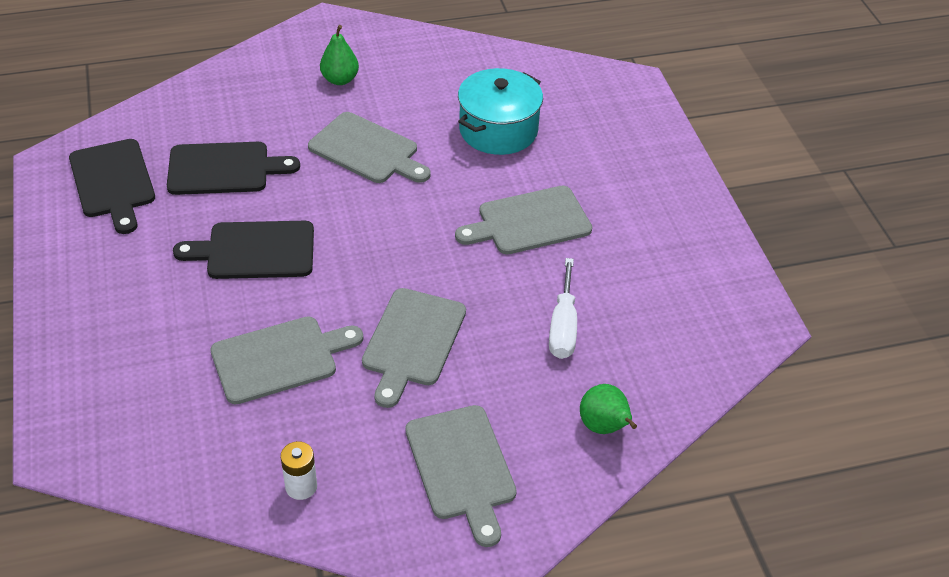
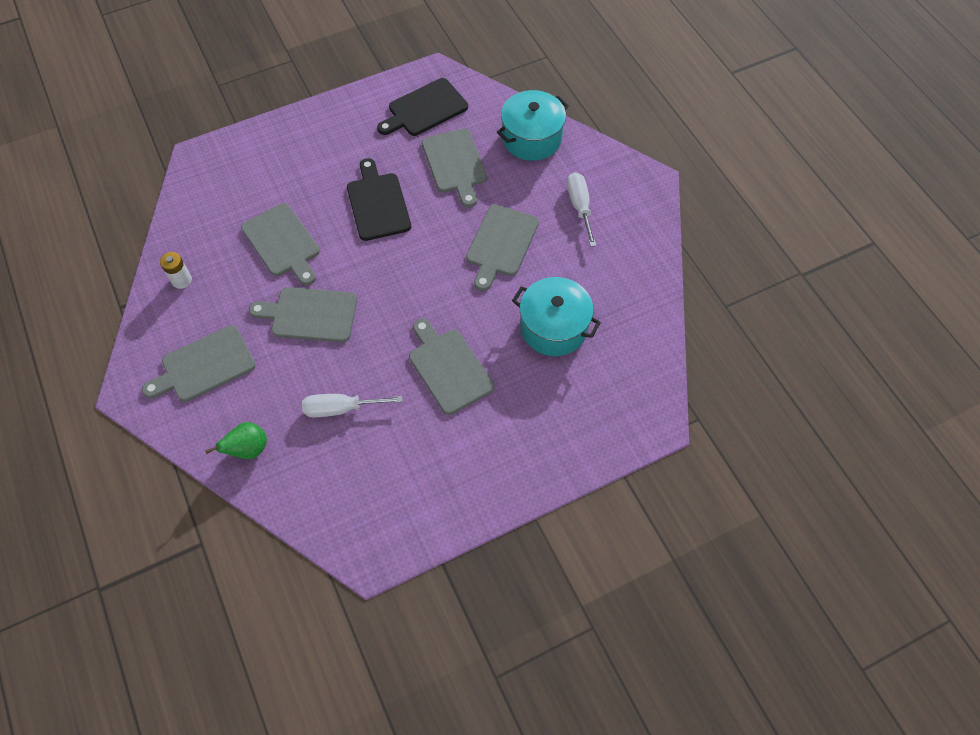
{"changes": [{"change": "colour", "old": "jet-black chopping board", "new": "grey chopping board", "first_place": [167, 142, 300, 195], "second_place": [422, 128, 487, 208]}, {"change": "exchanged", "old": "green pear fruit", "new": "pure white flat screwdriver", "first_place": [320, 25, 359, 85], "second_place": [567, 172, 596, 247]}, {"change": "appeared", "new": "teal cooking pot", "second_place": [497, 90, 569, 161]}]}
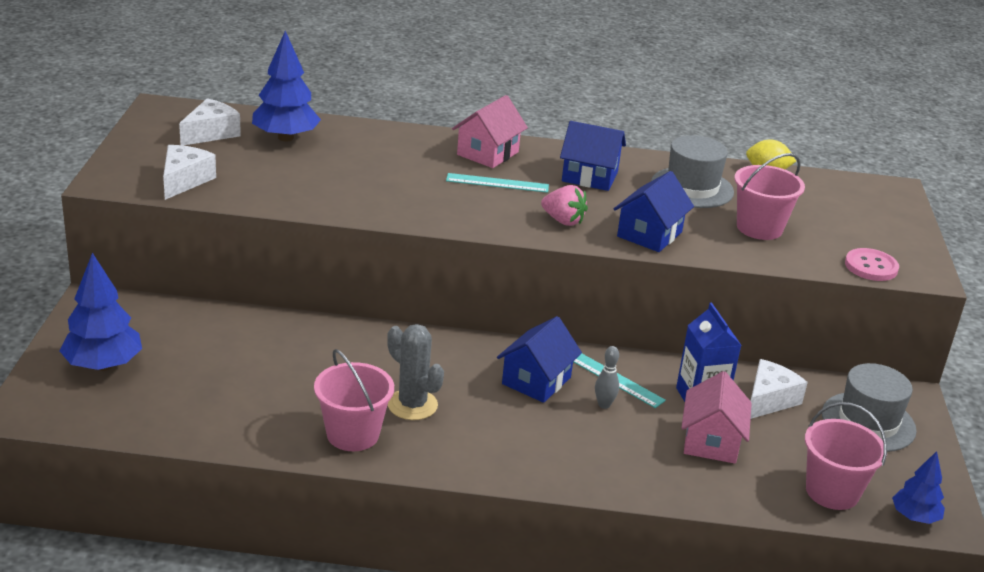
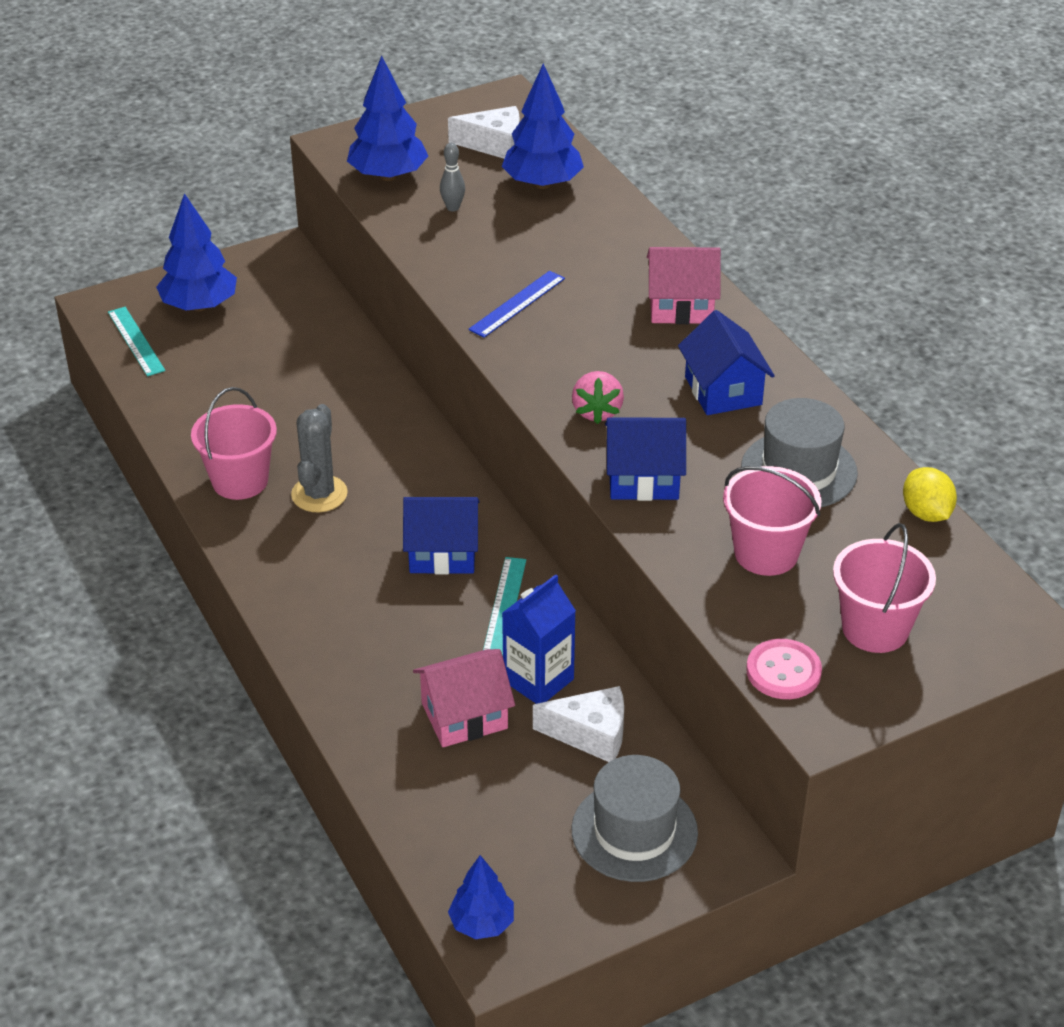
{"changes": [{"change": "exchanged", "old": "pure white piece of cheese", "new": "cobalt tree", "first_place": [163, 145, 216, 200], "second_place": [347, 56, 428, 181]}, {"change": "relocated", "old": "teal straightedge", "first_place": [446, 173, 549, 193], "second_place": [108, 307, 165, 376]}, {"change": "relocated", "old": "grey bowling pin", "first_place": [595, 346, 619, 409], "second_place": [440, 143, 465, 211]}, {"change": "relocated", "old": "rose-pink bucket", "first_place": [805, 402, 887, 510], "second_place": [833, 523, 936, 653]}, {"change": "appeared", "new": "cobalt straightedge", "second_place": [469, 271, 565, 338]}]}
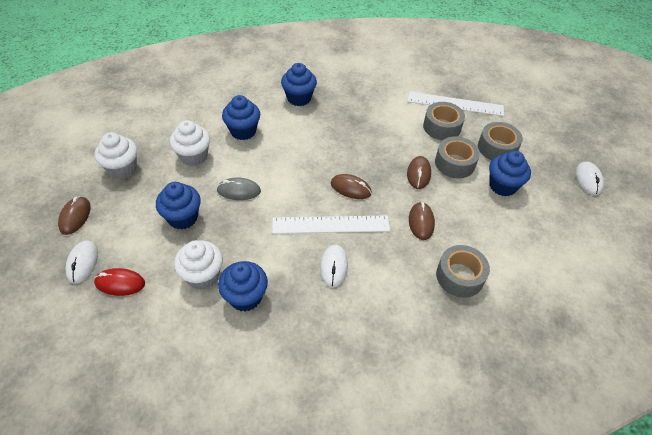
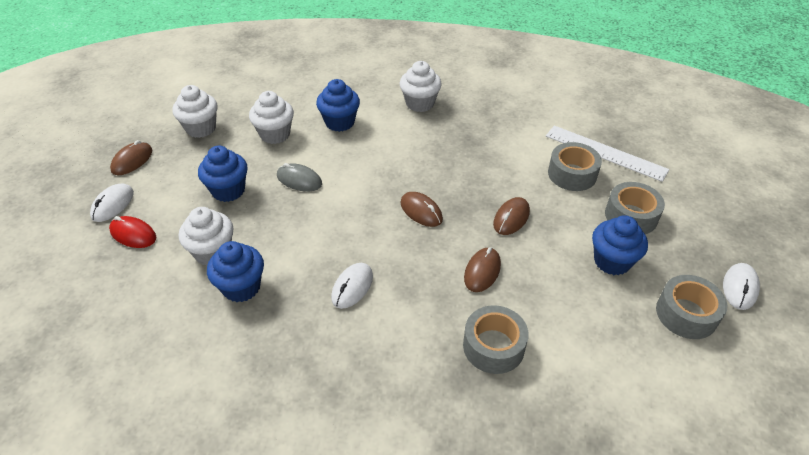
{"changes": [{"change": "missing", "old": "pure white straightedge", "first_place": [272, 215, 390, 234]}, {"change": "colour", "old": "cobalt muffin", "new": "pure white muffin", "first_place": [281, 63, 317, 106], "second_place": [400, 61, 442, 112]}, {"change": "relocated", "old": "grey sticky tape", "first_place": [435, 137, 480, 178], "second_place": [656, 275, 727, 339]}]}
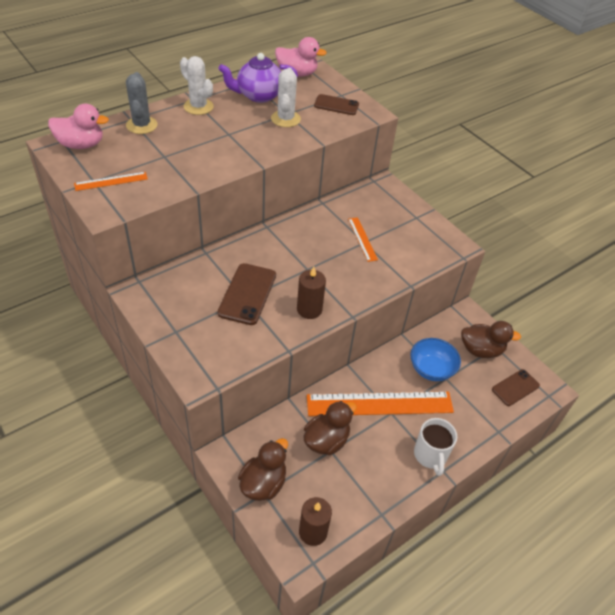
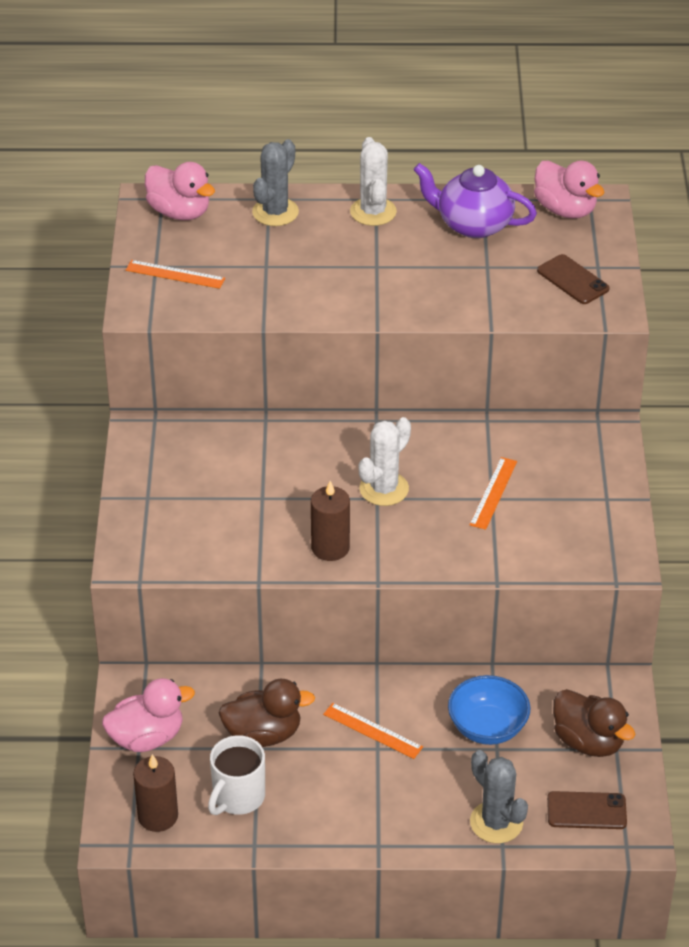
{"changes": [{"change": "missing", "old": "russet phone", "first_place": [218, 263, 276, 325]}, {"change": "colour", "old": "russet toy duck", "new": "rose-pink toy duck", "first_place": [238, 438, 288, 501], "second_place": [102, 678, 195, 752]}, {"change": "relocated", "old": "pure white saguaro cactus", "first_place": [271, 68, 301, 127], "second_place": [359, 417, 411, 506]}, {"change": "size", "old": "orange-coloured straightedge", "first_place": [307, 392, 454, 416], "second_place": [323, 703, 423, 759], "factor": 0.46}, {"change": "relocated", "old": "pure white coffee mug", "first_place": [414, 418, 457, 476], "second_place": [208, 735, 265, 815]}, {"change": "appeared", "new": "grey saguaro cactus", "second_place": [470, 750, 528, 843]}]}
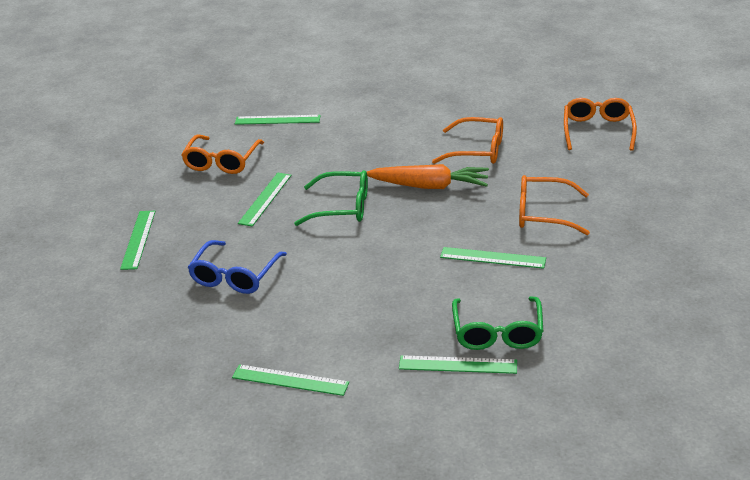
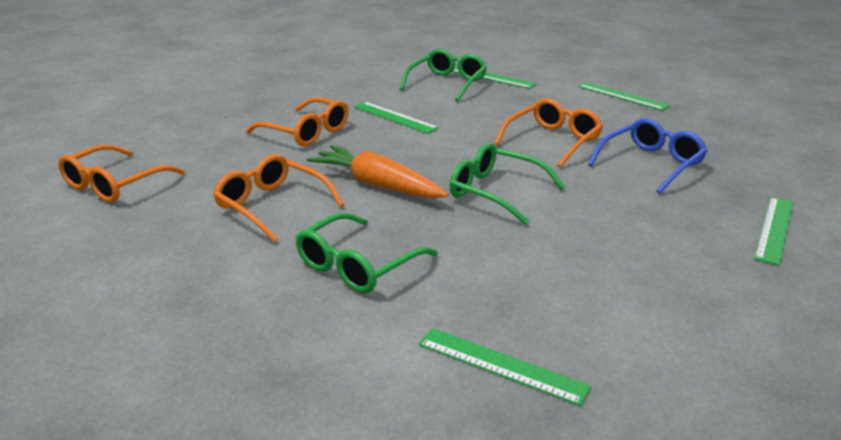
{"changes": [{"change": "relocated", "old": "orange-coloured glasses", "first_place": [181, 134, 264, 174], "second_place": [495, 98, 603, 167]}, {"change": "missing", "old": "green straightedge", "first_place": [238, 173, 292, 226]}, {"change": "appeared", "new": "green glasses", "second_place": [296, 213, 438, 293]}]}
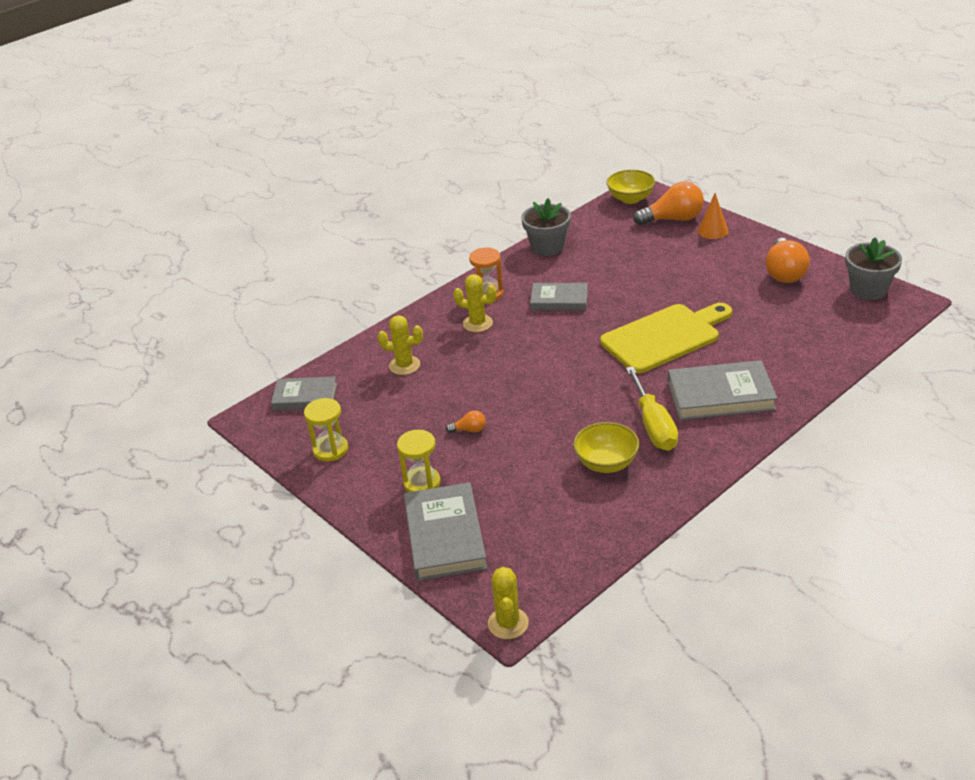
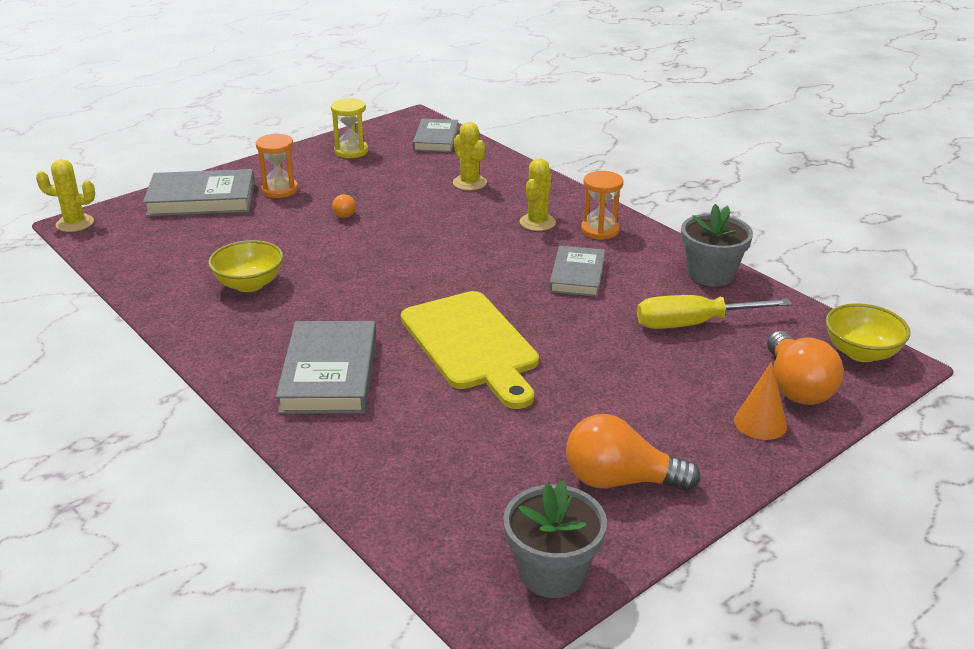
{"changes": [{"change": "spun", "old": "golden saguaro cactus", "first_place": [377, 315, 423, 375], "second_place": [453, 122, 487, 190], "degrees": -45}, {"change": "colour", "old": "golden sandglass", "new": "orange-coloured sandglass", "first_place": [397, 430, 441, 492], "second_place": [256, 133, 298, 198]}, {"change": "relocated", "old": "golden flat screwdriver", "first_place": [626, 366, 678, 451], "second_place": [637, 295, 792, 329]}]}
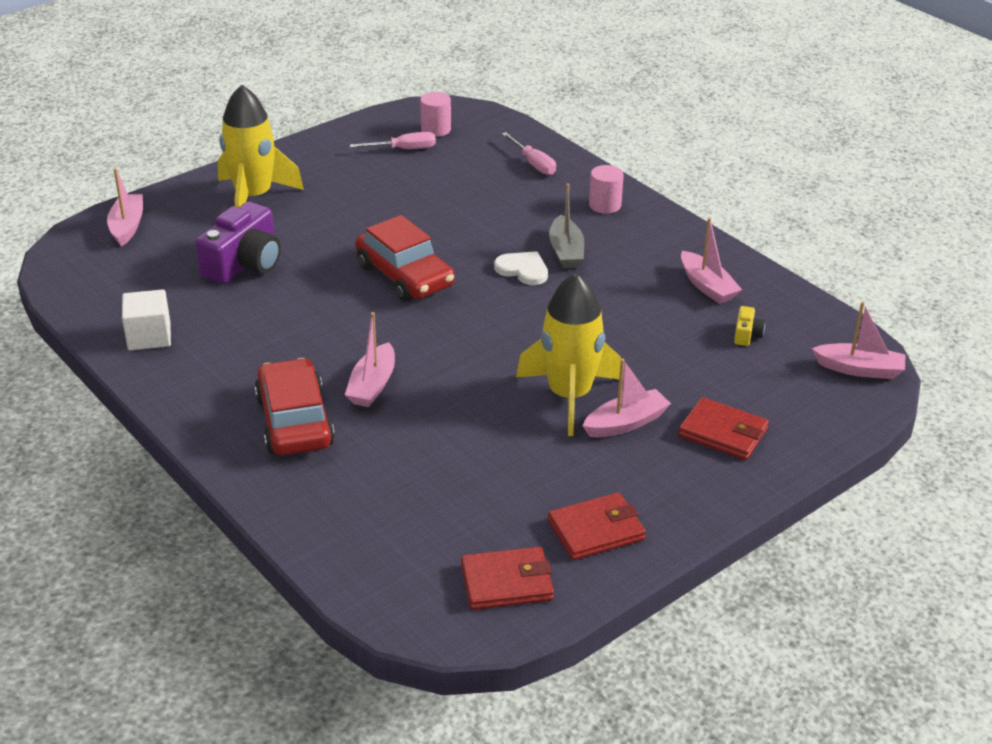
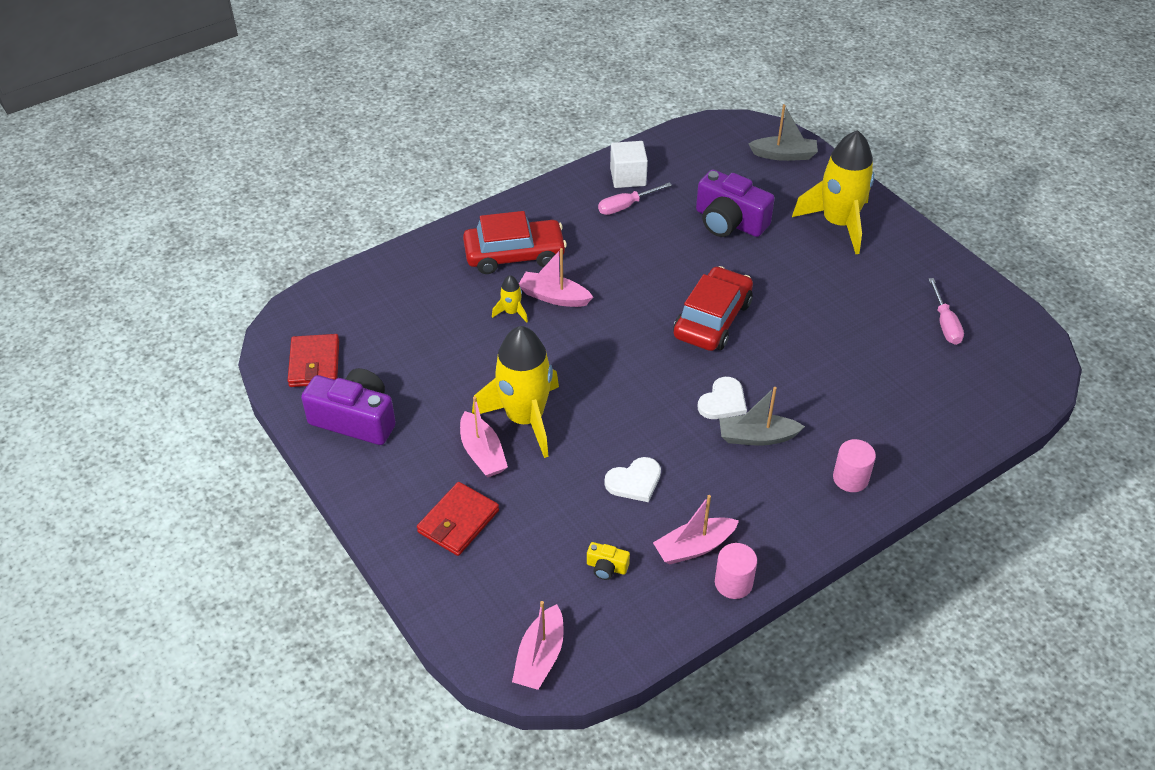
{"changes": [{"change": "colour", "old": "rose-pink boat", "new": "grey boat", "first_place": [107, 168, 143, 246], "second_place": [749, 104, 818, 161]}, {"change": "spun", "old": "red automobile", "first_place": [355, 215, 455, 302], "second_place": [673, 266, 753, 351], "degrees": 150}, {"change": "relocated", "old": "rose-pink cylinder shape", "first_place": [420, 92, 451, 137], "second_place": [715, 543, 757, 599]}, {"change": "relocated", "old": "rose-pink flat screwdriver", "first_place": [502, 132, 556, 175], "second_place": [598, 182, 672, 215]}, {"change": "exchanged", "old": "red wallet", "new": "purple photo camera", "first_place": [548, 492, 646, 560], "second_place": [301, 368, 396, 445]}, {"change": "appeared", "new": "golden rocket", "second_place": [492, 275, 528, 323]}, {"change": "appeared", "new": "pure white love heart", "second_place": [604, 457, 661, 502]}]}
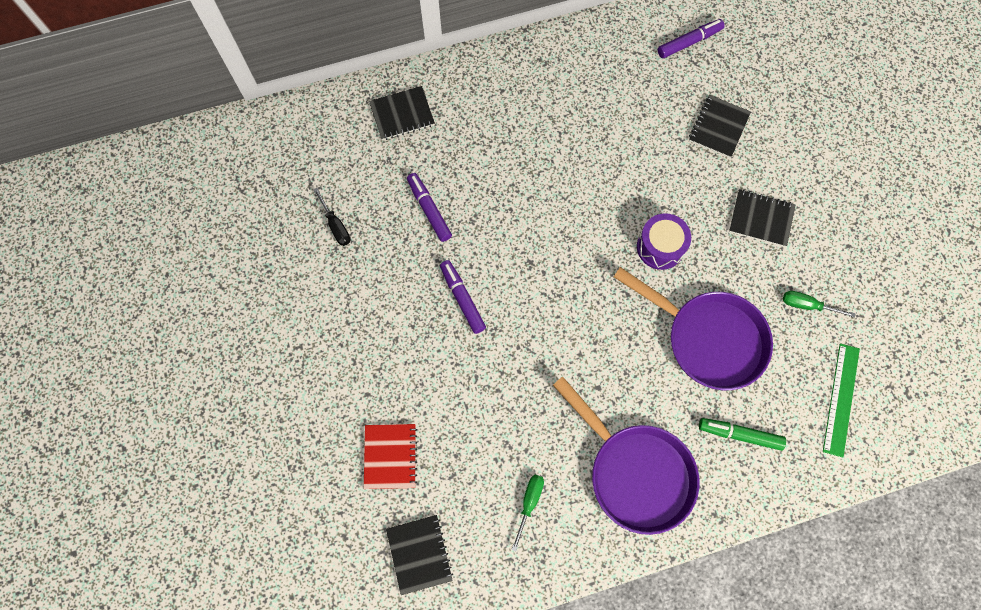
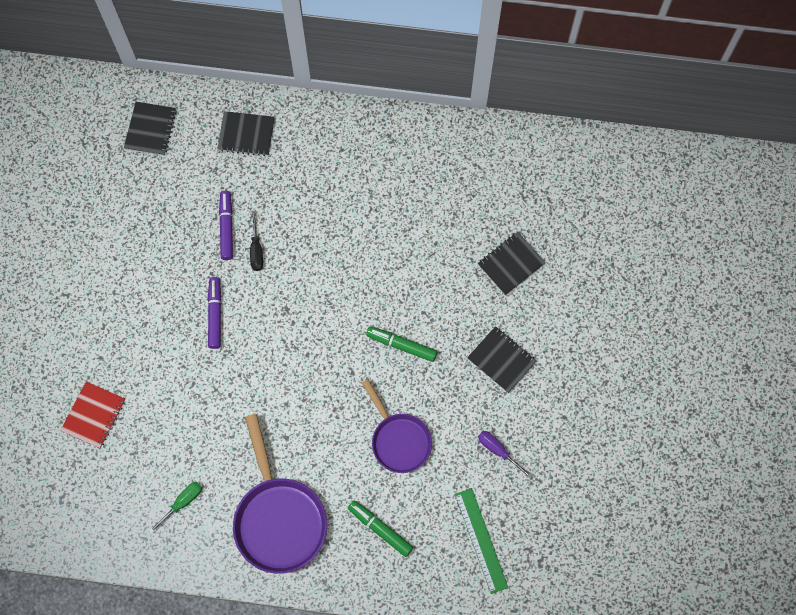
{"changes": [{"change": "relocated", "old": "jet-black flat screwdriver", "first_place": [313, 188, 350, 246], "second_place": [250, 211, 263, 271]}, {"change": "relocated", "old": "jet-black exercise book", "first_place": [386, 515, 453, 595], "second_place": [124, 102, 176, 156]}, {"change": "size", "old": "purple frying pan", "first_place": [614, 267, 773, 390], "second_place": [362, 379, 432, 473], "factor": 0.65}, {"change": "exchanged", "old": "purple toy drum", "new": "green marker pen", "first_place": [637, 213, 691, 270], "second_place": [366, 326, 437, 362]}, {"change": "missing", "old": "purple marker pen", "first_place": [658, 19, 725, 58]}, {"change": "colour", "old": "green flat screwdriver", "new": "purple flat screwdriver", "first_place": [783, 291, 856, 318], "second_place": [478, 431, 533, 479]}, {"change": "spun", "old": "green straightedge", "first_place": [823, 343, 860, 458], "second_place": [455, 488, 508, 594], "degrees": -60}]}
